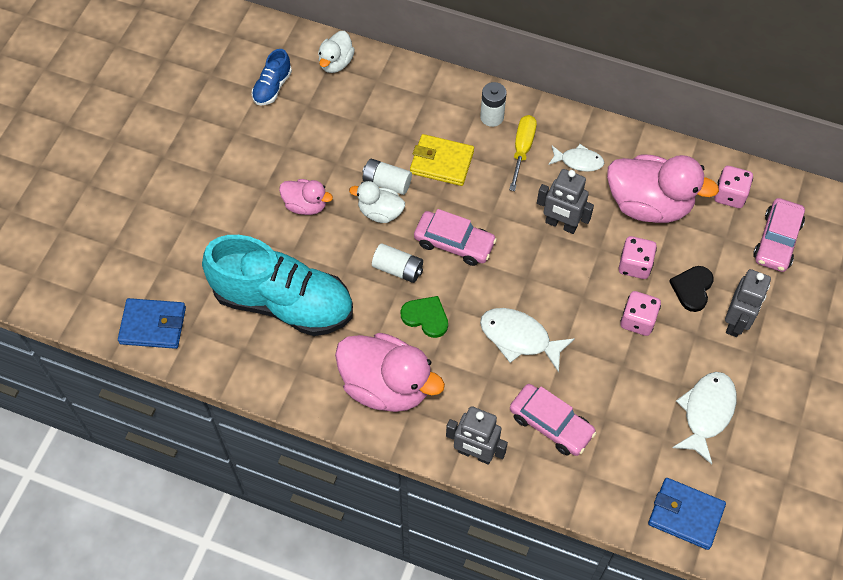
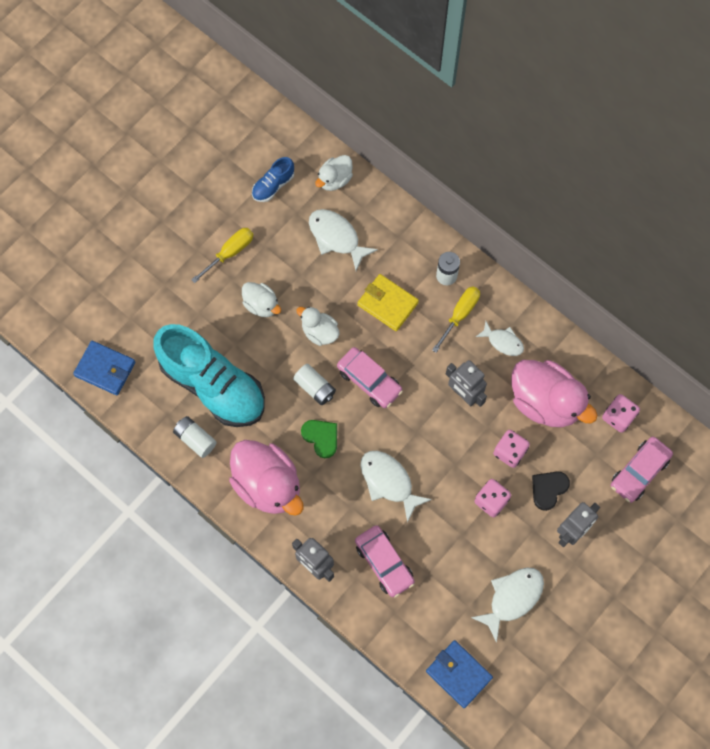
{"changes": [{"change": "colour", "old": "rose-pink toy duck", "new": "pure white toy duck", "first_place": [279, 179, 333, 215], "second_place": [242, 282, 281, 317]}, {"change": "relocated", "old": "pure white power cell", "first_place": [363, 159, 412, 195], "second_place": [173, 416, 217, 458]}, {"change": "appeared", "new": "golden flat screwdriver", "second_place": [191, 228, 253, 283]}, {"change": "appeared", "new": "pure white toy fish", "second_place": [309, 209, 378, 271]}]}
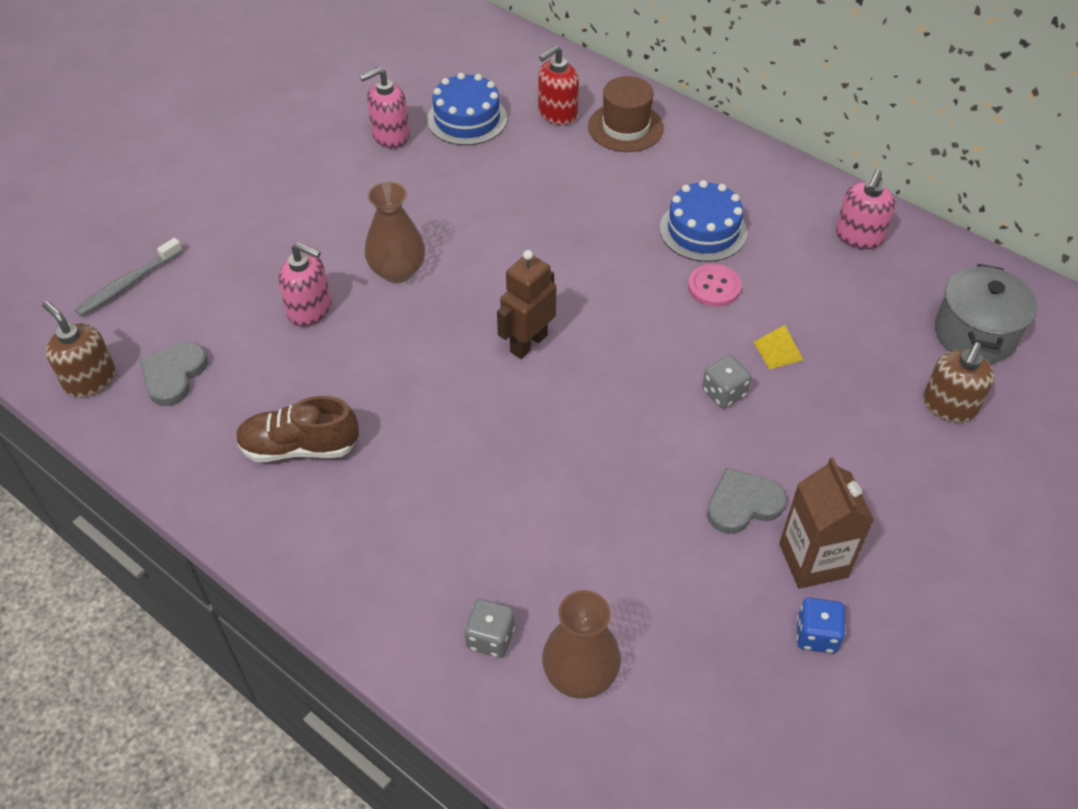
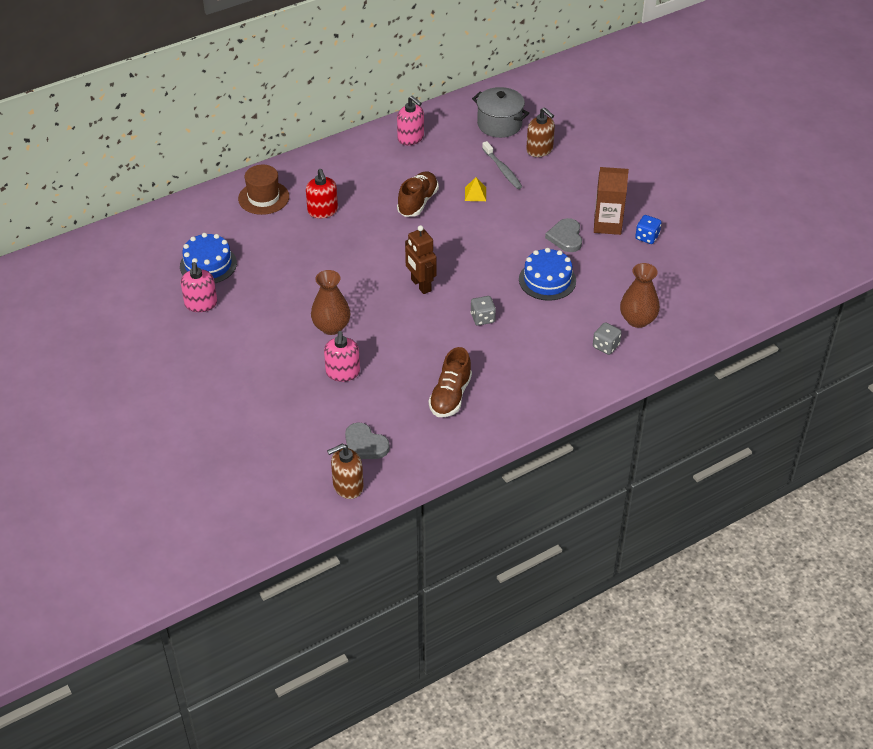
{"changes": [{"change": "relocated", "old": "grey toothbrush", "first_place": [75, 238, 183, 316], "second_place": [482, 141, 522, 189]}, {"change": "spun", "old": "rose-pink soap dispenser", "first_place": [278, 242, 331, 327], "second_place": [324, 331, 360, 382], "degrees": 135}, {"change": "relocated", "old": "red soap dispenser", "first_place": [538, 45, 579, 125], "second_place": [306, 169, 338, 218]}, {"change": "relocated", "old": "cobalt cake", "first_place": [660, 180, 747, 262], "second_place": [519, 248, 576, 301]}, {"change": "exchanged", "old": "rose-pink sewing button", "new": "russet lace-up shoe", "first_place": [688, 264, 742, 307], "second_place": [397, 171, 439, 217]}, {"change": "relocated", "old": "grey dice", "first_place": [702, 355, 751, 409], "second_place": [471, 296, 496, 326]}]}
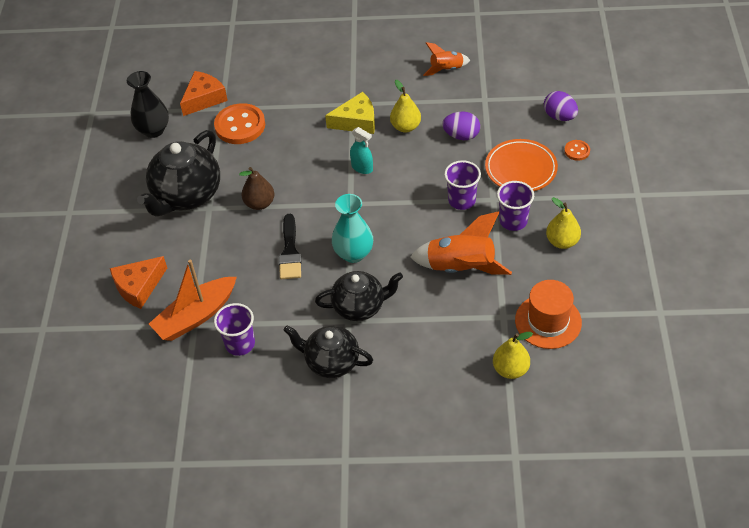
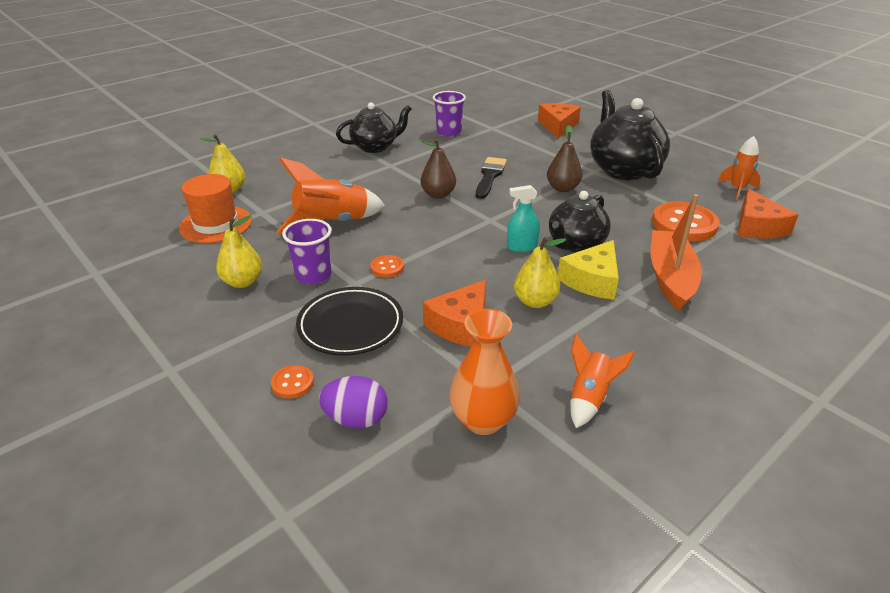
{"changes": [{"change": "exchanged", "old": "jet-black vase", "new": "orange-coloured rocket", "first_place": [127, 71, 169, 138], "second_place": [718, 136, 760, 200]}, {"change": "relocated", "old": "orange-coloured boat", "first_place": [149, 260, 237, 341], "second_place": [650, 194, 702, 311]}, {"change": "spun", "old": "jet-black paint brush", "first_place": [279, 214, 301, 279], "second_place": [476, 157, 507, 199], "degrees": 60}, {"change": "relocated", "old": "jet-black teapot", "first_place": [315, 271, 403, 321], "second_place": [549, 191, 611, 252]}, {"change": "exchanged", "old": "teal vase", "new": "russet pear fruit", "first_place": [332, 194, 373, 263], "second_place": [420, 139, 456, 199]}, {"change": "exchanged", "old": "purple egg shape", "new": "orange-coloured piece of cheese", "first_place": [442, 112, 480, 140], "second_place": [423, 280, 486, 347]}, {"change": "exchanged", "old": "purple beaker", "new": "orange-coloured sewing button", "first_place": [444, 160, 481, 210], "second_place": [370, 255, 404, 277]}, {"change": "colour", "old": "orange-coloured dinner plate", "new": "jet-black dinner plate", "first_place": [485, 139, 558, 191], "second_place": [296, 287, 403, 356]}, {"change": "appeared", "new": "orange-coloured vase", "second_place": [449, 309, 520, 435]}]}
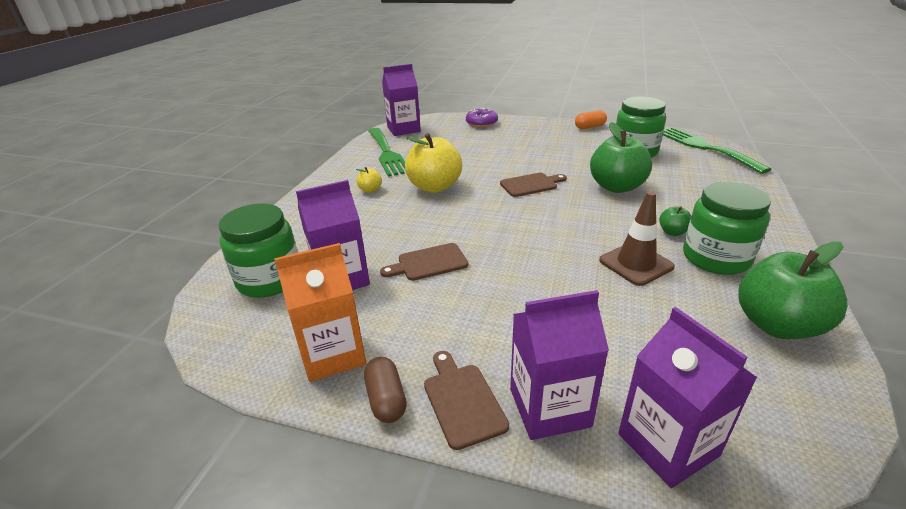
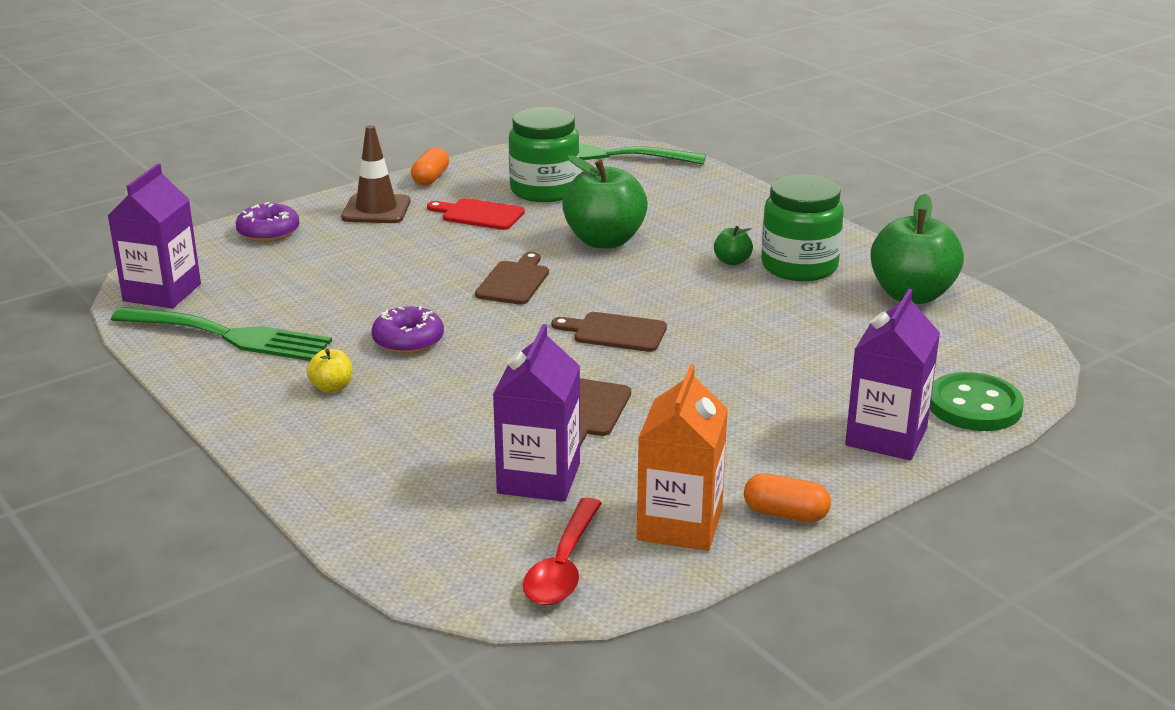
{"changes": [{"change": "missing", "old": "green preserve jar", "first_place": [219, 203, 298, 298]}, {"change": "colour", "old": "russet pill shape", "new": "orange-coloured pill shape", "first_place": [364, 357, 407, 423], "second_place": [744, 473, 831, 522]}, {"change": "exchanged", "old": "golden apple", "new": "purple doughnut", "first_place": [405, 133, 462, 193], "second_place": [371, 306, 444, 354]}, {"change": "relocated", "old": "russet chopping board", "first_place": [424, 351, 509, 450], "second_place": [552, 312, 667, 352]}, {"change": "relocated", "old": "russet safety cone", "first_place": [599, 191, 675, 286], "second_place": [341, 125, 411, 223]}, {"change": "exchanged", "old": "purple milk carton", "new": "green sewing button", "first_place": [618, 307, 758, 488], "second_place": [930, 372, 1024, 431]}, {"change": "appeared", "new": "red chopping board", "second_place": [427, 198, 525, 230]}, {"change": "appeared", "new": "red spoon", "second_place": [523, 498, 602, 605]}]}
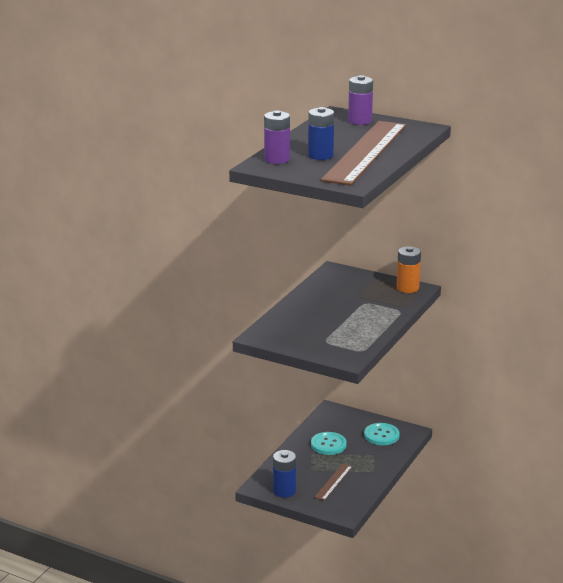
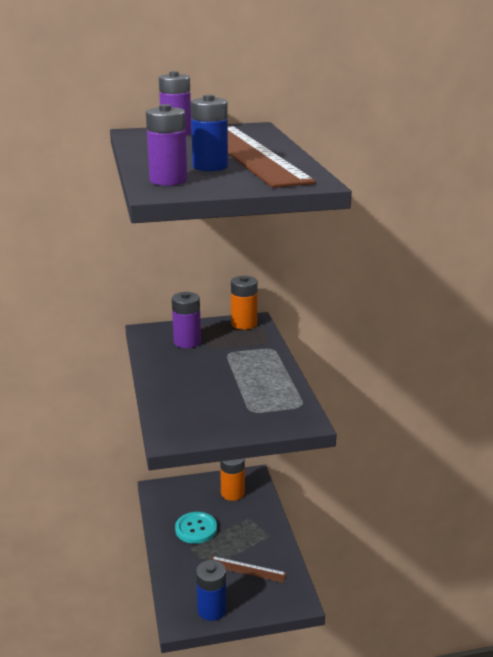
{"changes": [{"change": "spun", "old": "russet straightedge", "first_place": [314, 464, 352, 501], "second_place": [211, 556, 287, 583], "degrees": -60}, {"change": "exchanged", "old": "teal sewing button", "new": "orange-coloured power cell", "first_place": [364, 423, 400, 445], "second_place": [220, 458, 245, 501]}, {"change": "appeared", "new": "purple power cell", "second_place": [172, 292, 201, 348]}]}
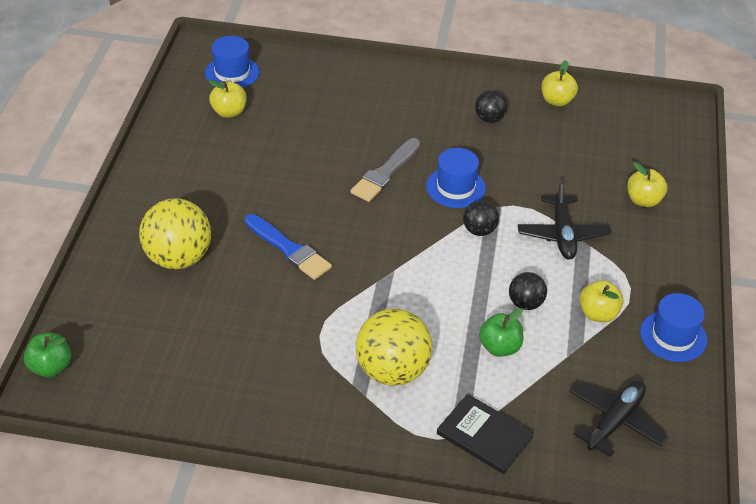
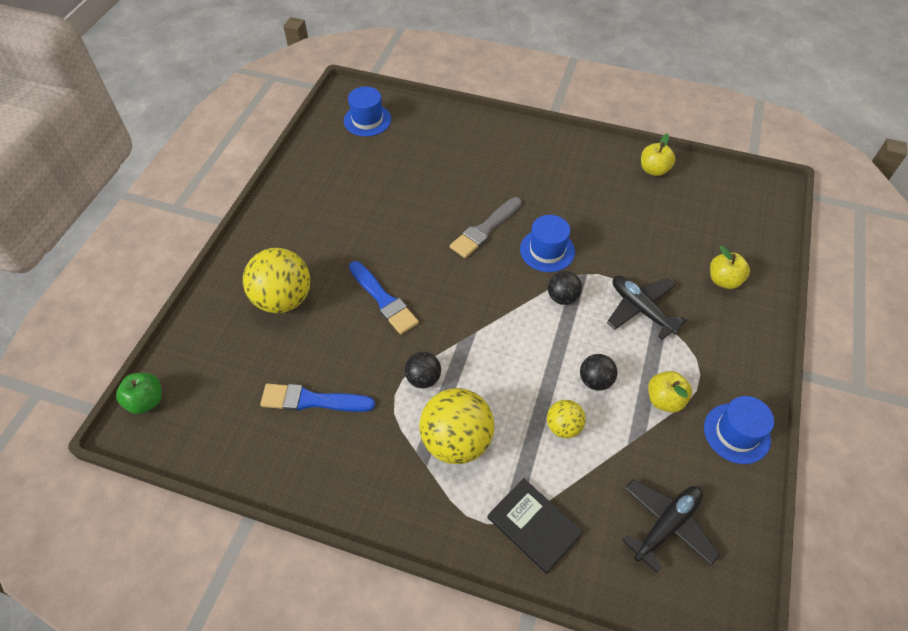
{"changes": [{"change": "missing", "old": "golden apple", "first_place": [209, 80, 246, 118]}, {"change": "relocated", "old": "jet-black play ball", "first_place": [475, 90, 508, 123], "second_place": [405, 352, 441, 388]}, {"change": "exchanged", "old": "green apple", "new": "golden play ball", "first_place": [479, 308, 523, 357], "second_place": [547, 400, 586, 438]}, {"change": "spun", "old": "jet-black plane", "first_place": [518, 180, 611, 259], "second_place": [607, 276, 687, 340], "degrees": 135}, {"change": "appeared", "new": "cobalt paint brush", "second_place": [260, 384, 375, 412]}]}
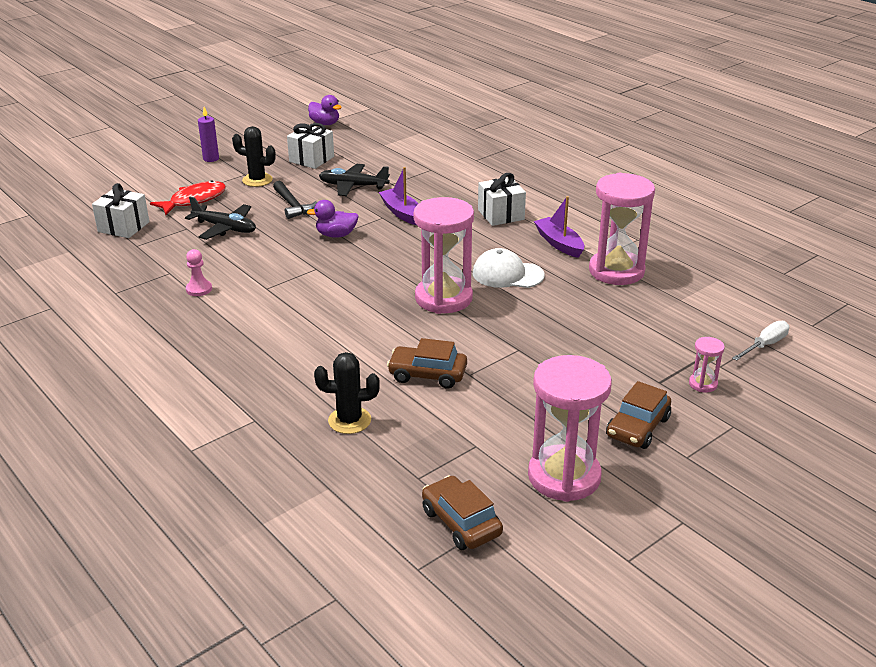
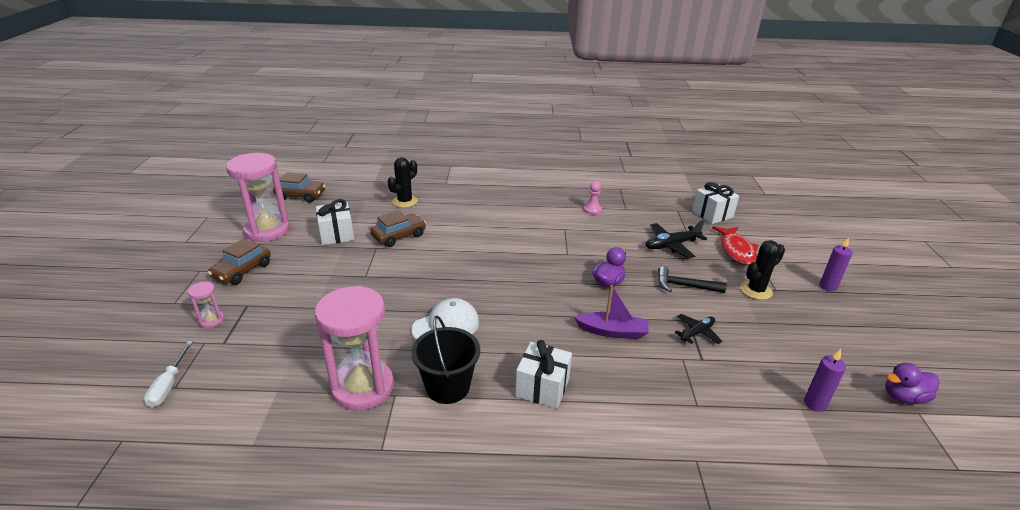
{"changes": [{"change": "relocated", "old": "pure white wrapped gift", "first_place": [287, 123, 334, 169], "second_place": [316, 199, 354, 245]}, {"change": "size", "old": "jet-black plane", "first_place": [319, 164, 390, 196], "second_place": [675, 314, 722, 344], "factor": 0.64}, {"change": "missing", "old": "rose-pink sandglass", "first_place": [413, 197, 474, 314]}, {"change": "exchanged", "old": "purple boat", "new": "jet-black bucket", "first_place": [534, 196, 584, 258], "second_place": [411, 316, 480, 404]}, {"change": "spun", "old": "russet automobile", "first_place": [606, 381, 671, 449], "second_place": [208, 239, 271, 285], "degrees": -135}, {"change": "appeared", "new": "purple wax candle", "second_place": [804, 349, 846, 412]}]}
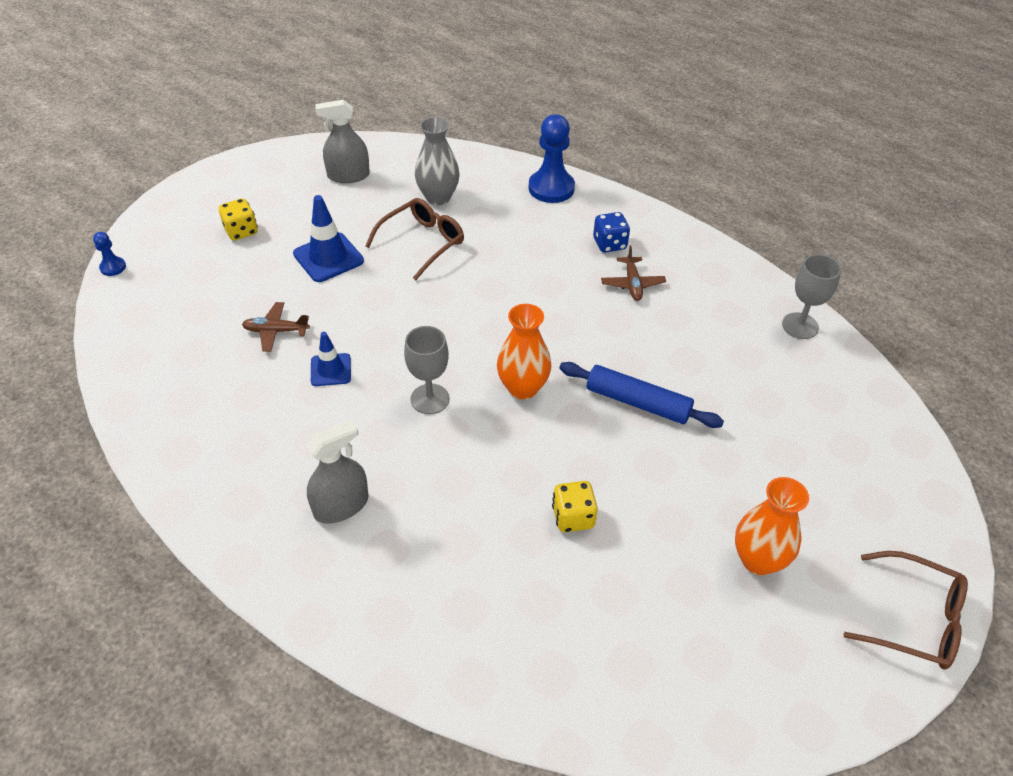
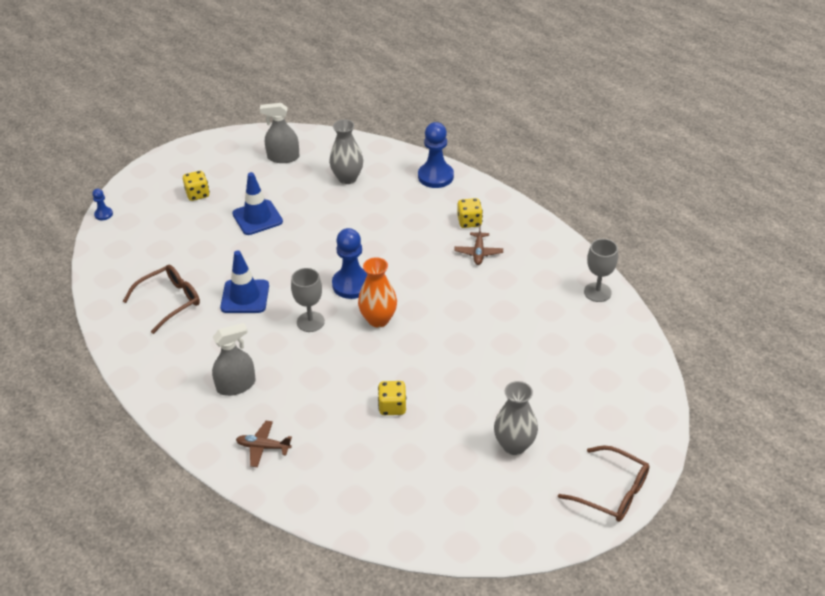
{"changes": [{"change": "relocated", "old": "russet plane", "first_place": [242, 302, 310, 352], "second_place": [236, 421, 292, 467]}, {"change": "size", "old": "cobalt safety cone", "first_place": [311, 332, 351, 386], "second_place": [220, 250, 269, 313], "factor": 1.58}, {"change": "relocated", "old": "russet glasses", "first_place": [365, 198, 464, 280], "second_place": [123, 265, 200, 334]}, {"change": "missing", "old": "cobalt rolling pin", "first_place": [559, 362, 724, 428]}, {"change": "colour", "old": "cobalt dice", "new": "golden dice", "first_place": [593, 212, 630, 253], "second_place": [457, 198, 483, 228]}, {"change": "colour", "old": "orange-coloured vase", "new": "grey vase", "first_place": [735, 477, 809, 575], "second_place": [494, 381, 538, 455]}, {"change": "appeared", "new": "cobalt pawn", "second_place": [332, 228, 367, 299]}]}
